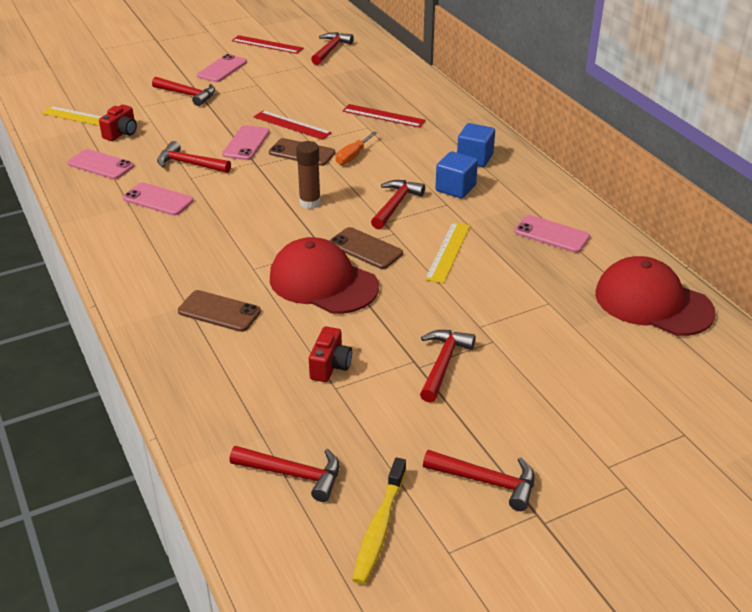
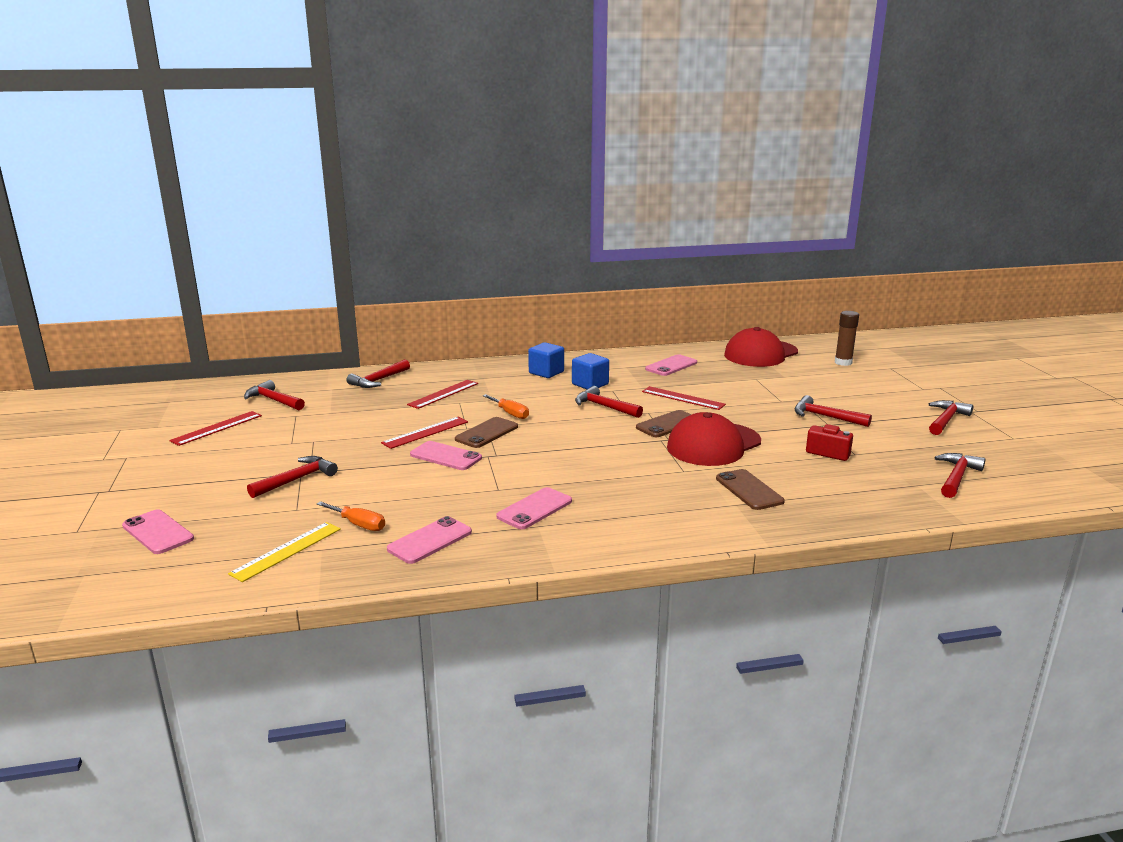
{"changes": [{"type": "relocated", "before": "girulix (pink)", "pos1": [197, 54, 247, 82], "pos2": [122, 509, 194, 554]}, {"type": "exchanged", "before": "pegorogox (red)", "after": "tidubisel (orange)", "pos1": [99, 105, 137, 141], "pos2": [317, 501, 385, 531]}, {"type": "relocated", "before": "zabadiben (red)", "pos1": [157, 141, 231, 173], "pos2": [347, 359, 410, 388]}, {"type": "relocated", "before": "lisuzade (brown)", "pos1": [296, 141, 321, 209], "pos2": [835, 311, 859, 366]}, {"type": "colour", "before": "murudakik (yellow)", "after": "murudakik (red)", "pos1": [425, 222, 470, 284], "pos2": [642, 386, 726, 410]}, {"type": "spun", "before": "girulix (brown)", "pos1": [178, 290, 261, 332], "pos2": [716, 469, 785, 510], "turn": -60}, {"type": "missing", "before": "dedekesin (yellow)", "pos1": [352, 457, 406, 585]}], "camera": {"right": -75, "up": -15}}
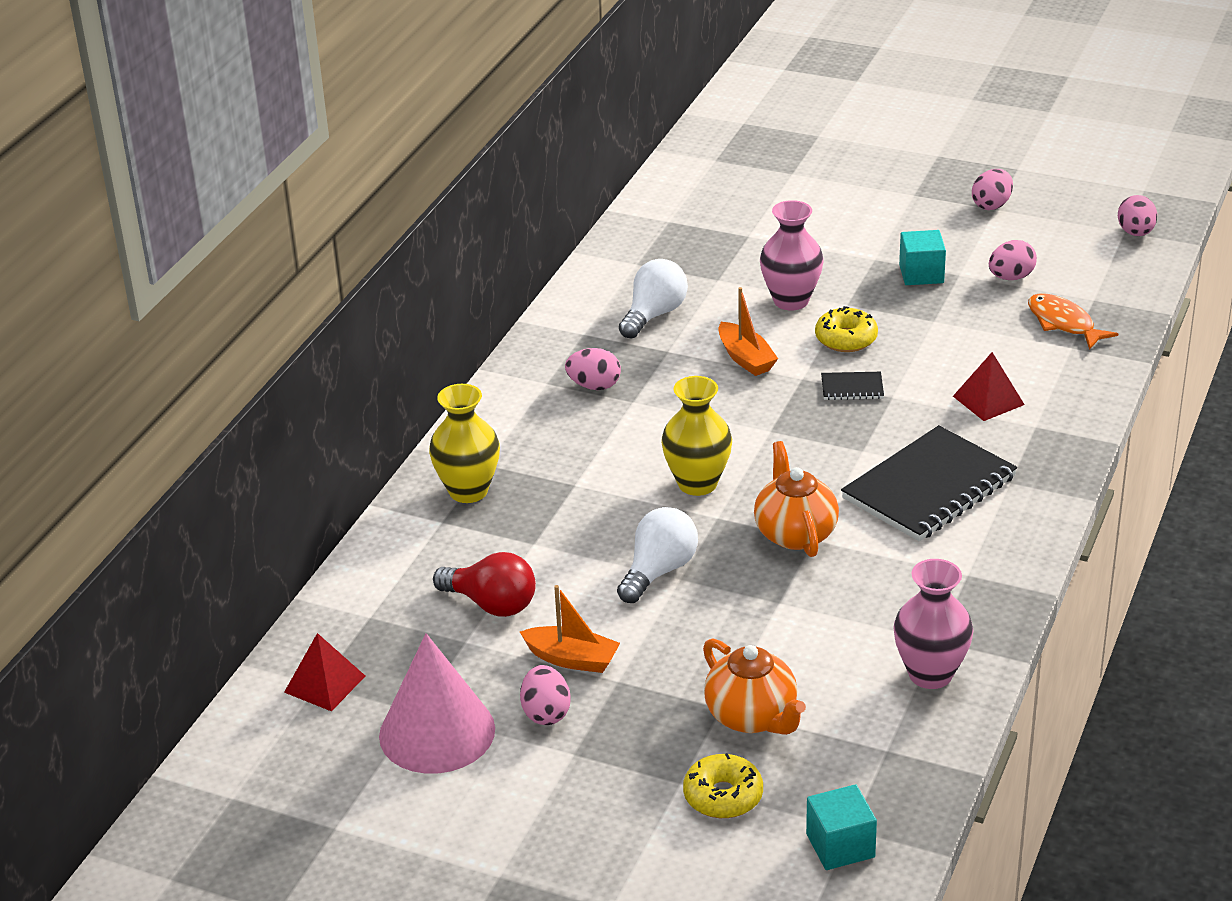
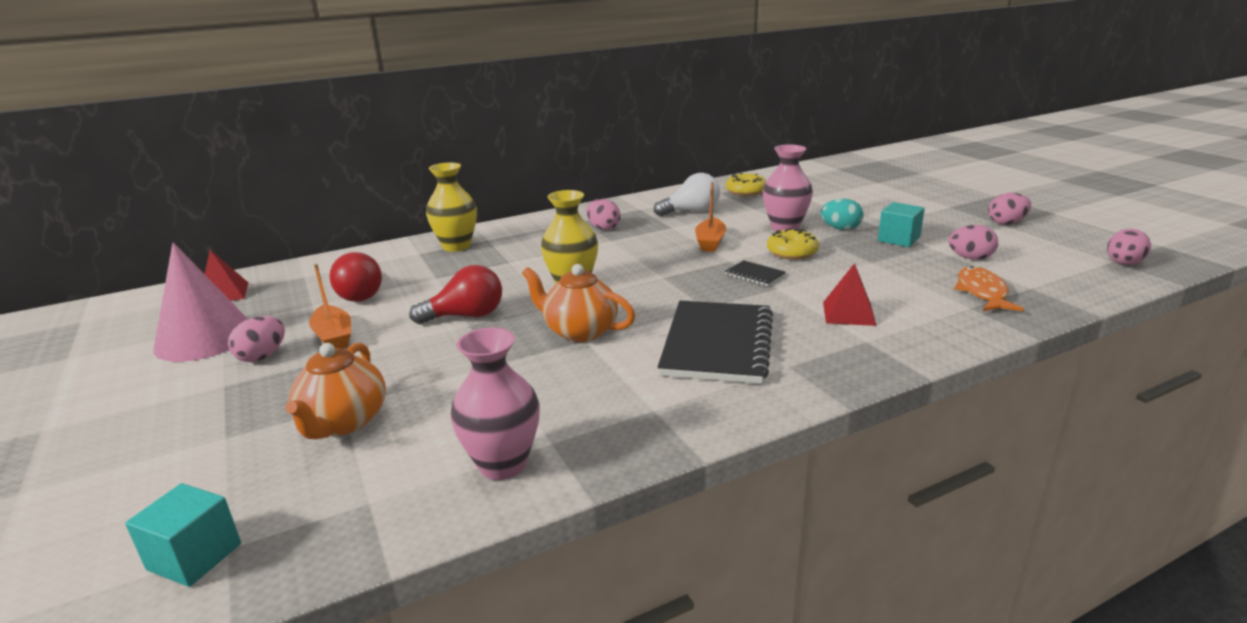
{"changes": [{"type": "spun", "before": "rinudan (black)", "pos1": [841, 425, 1017, 541], "pos2": [658, 301, 773, 384], "turn": -75}, {"type": "spun", "before": "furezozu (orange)", "pos1": [754, 441, 839, 557], "pos2": [522, 264, 635, 342], "turn": -90}, {"type": "colour", "before": "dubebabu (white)", "after": "dubebabu (red)", "pos1": [617, 507, 698, 603], "pos2": [409, 265, 502, 324]}, {"type": "relocated", "before": "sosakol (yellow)", "pos1": [683, 753, 763, 818], "pos2": [726, 173, 766, 196]}, {"type": "appeared", "after": "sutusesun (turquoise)", "pos2": [821, 199, 863, 230]}], "camera": {"right": 40, "up": -10}}
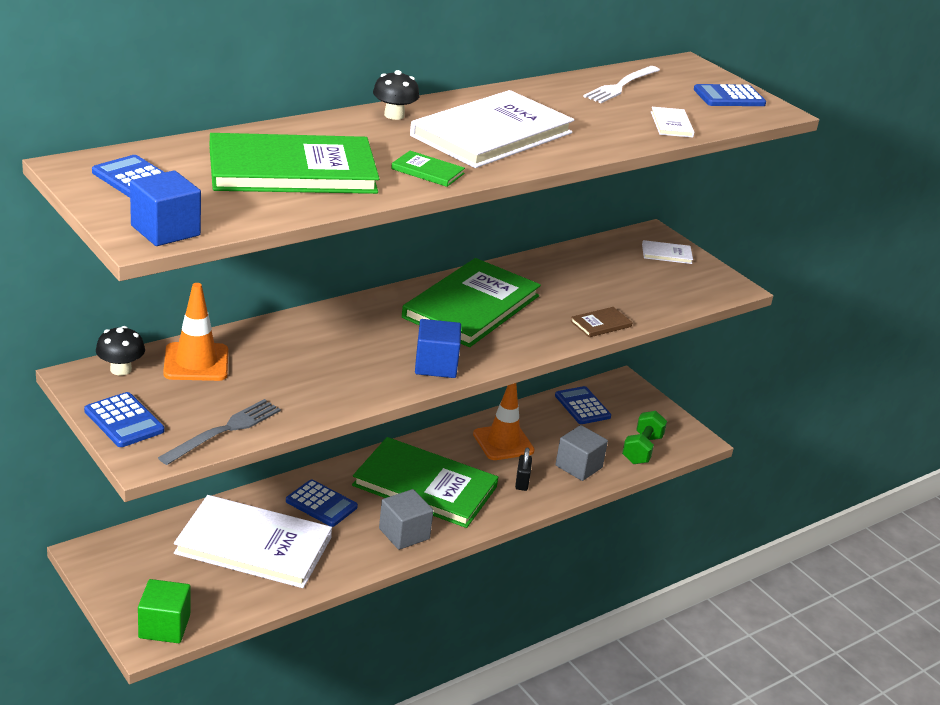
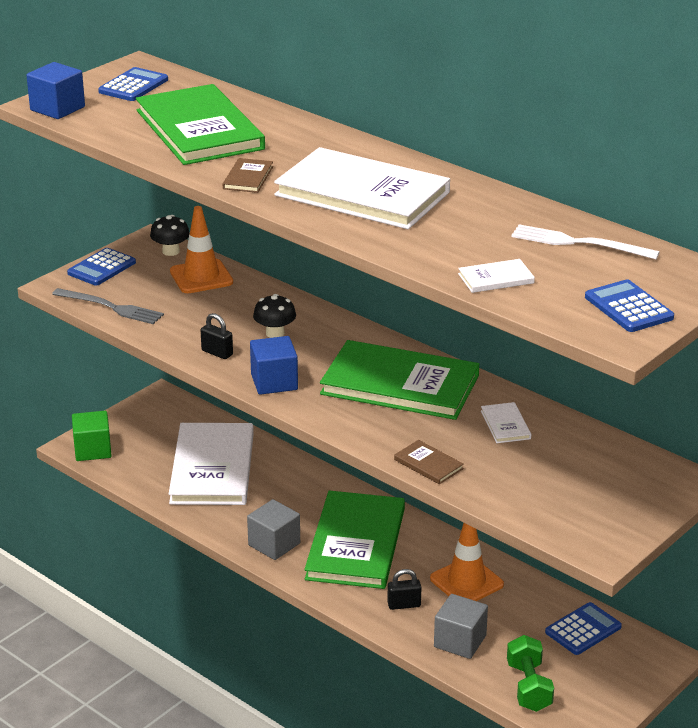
{"changes": [{"type": "relocated", "before": "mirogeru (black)", "pos1": [373, 70, 419, 120], "pos2": [253, 294, 296, 338]}, {"type": "colour", "before": "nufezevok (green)", "after": "nufezevok (brown)", "pos1": [391, 151, 465, 187], "pos2": [223, 158, 273, 193]}, {"type": "relocated", "before": "nufezevok (white)", "pos1": [642, 240, 693, 264], "pos2": [481, 402, 531, 443]}, {"type": "spun", "before": "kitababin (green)", "pos1": [622, 411, 667, 464], "pos2": [507, 635, 554, 712], "turn": 75}, {"type": "missing", "before": "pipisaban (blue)", "pos1": [286, 479, 358, 527]}, {"type": "appeared", "after": "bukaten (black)", "pos2": [201, 313, 233, 359]}], "camera": {"right": 80, "up": 0}}
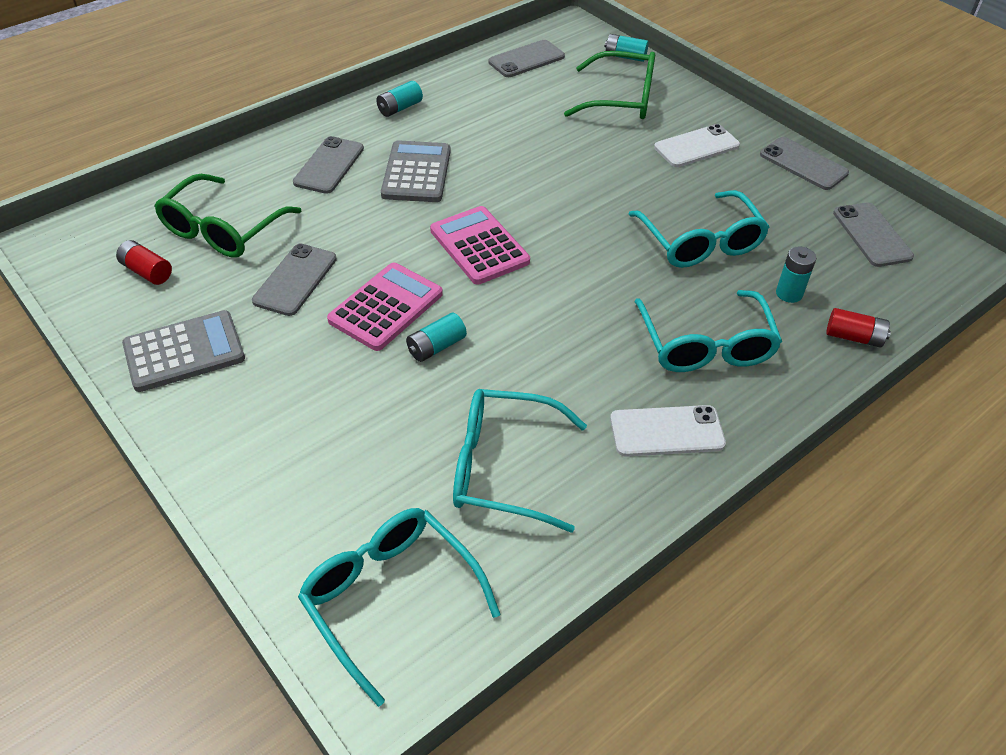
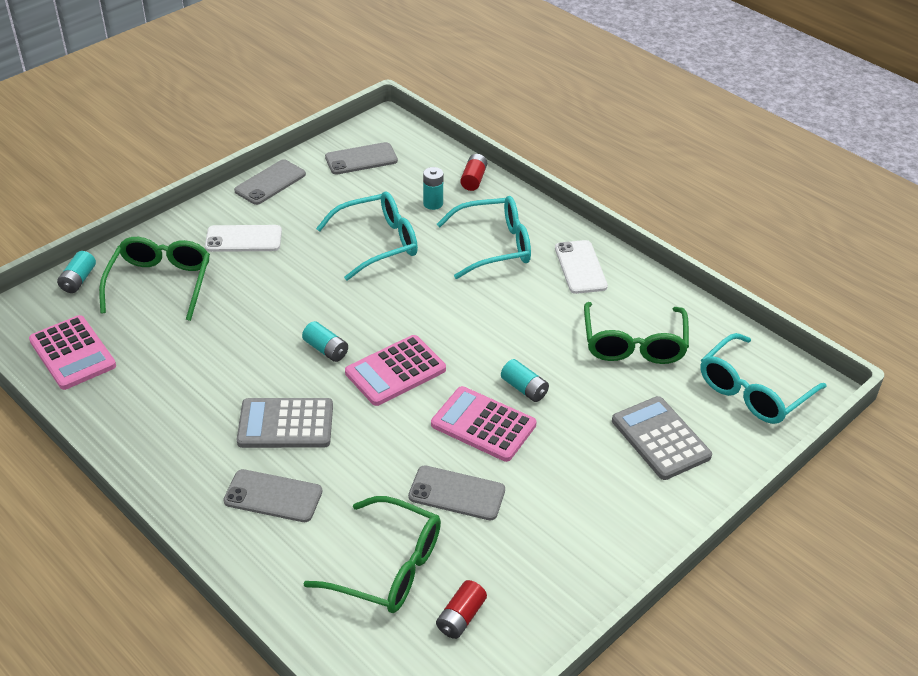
{"changes": [{"type": "exchanged", "before": "girulix (grey)", "after": "pipisaban (pink)", "pos1": [489, 40, 565, 77], "pos2": [29, 315, 116, 390]}, {"type": "relocated", "before": "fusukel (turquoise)", "pos1": [376, 81, 423, 117], "pos2": [302, 321, 348, 362]}, {"type": "spun", "before": "girulix (white)", "pos1": [654, 124, 740, 167], "pos2": [205, 225, 282, 252], "turn": -60}, {"type": "relocated", "before": "pipisaban (grey)", "pos1": [122, 310, 245, 392], "pos2": [612, 396, 712, 480]}, {"type": "colour", "before": "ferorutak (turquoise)", "after": "ferorutak (green)", "pos1": [453, 389, 587, 533], "pos2": [584, 302, 689, 364]}], "camera": {"right": -95, "up": -5}}
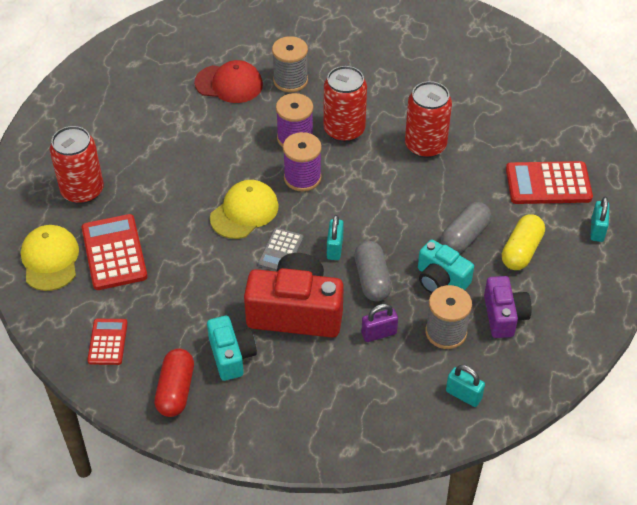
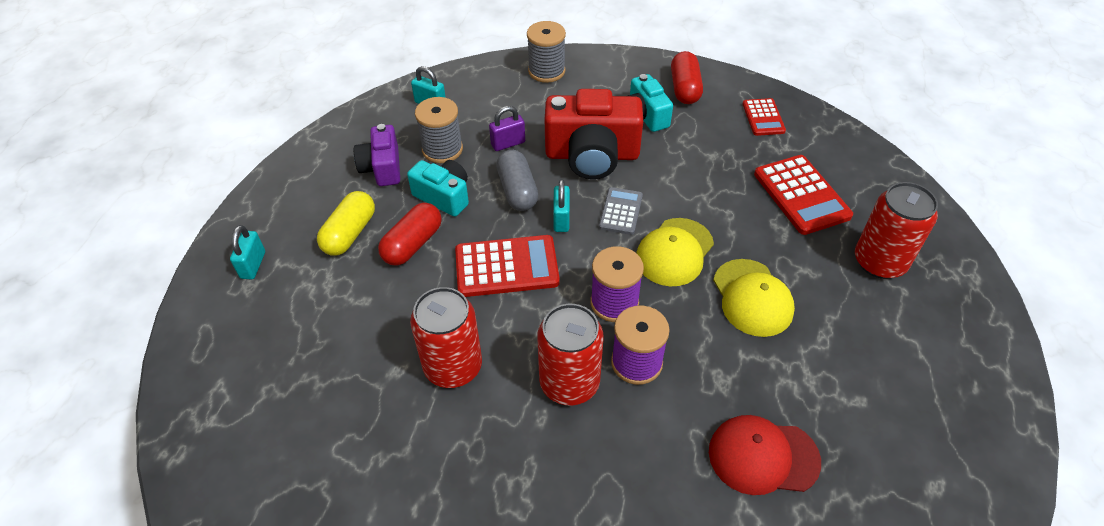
{"changes": [{"type": "relocated", "before": "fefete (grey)", "pos1": [272, 36, 308, 92], "pos2": [527, 21, 566, 83]}, {"type": "relocated", "before": "pipisaban (red)", "pos1": [506, 161, 593, 204], "pos2": [455, 235, 560, 297]}, {"type": "colour", "before": "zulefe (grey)", "after": "zulefe (red)", "pos1": [441, 202, 491, 253], "pos2": [378, 203, 441, 266]}, {"type": "relocated", "before": "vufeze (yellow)", "pos1": [21, 225, 79, 291], "pos2": [713, 259, 795, 337]}], "camera": {"right": 175, "up": 0}}
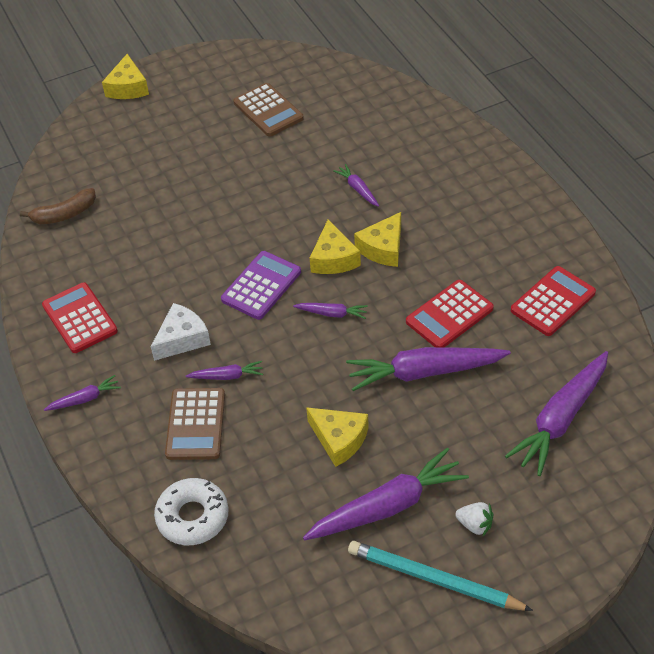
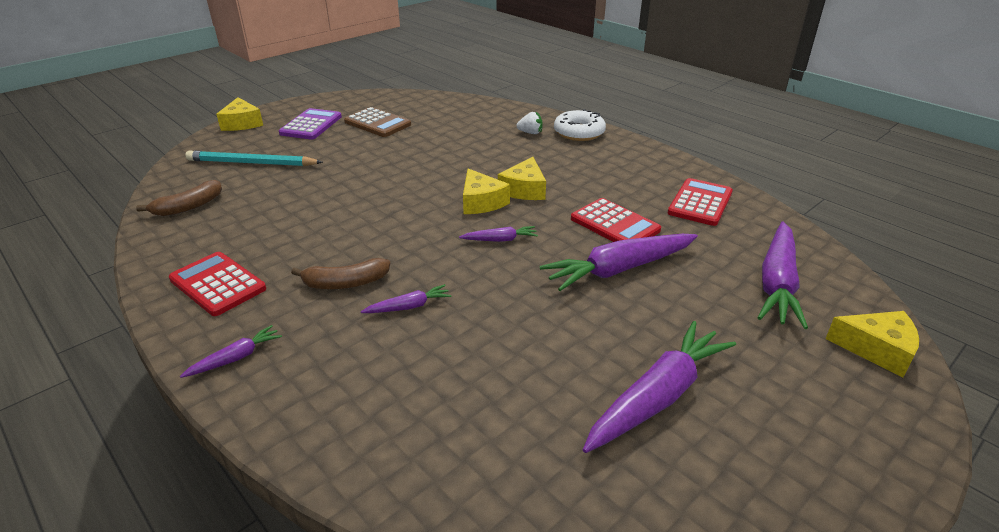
{"changes": [{"type": "missing", "before": "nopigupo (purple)", "pos1": [333, 164, 379, 207]}, {"type": "relocated", "before": "pipisaban (purple)", "pos1": [221, 251, 301, 320], "pos2": [279, 108, 342, 140]}, {"type": "spun", "before": "pipisaban (red)", "pos1": [406, 280, 494, 347], "pos2": [571, 198, 661, 242], "turn": -75}, {"type": "exchanged", "before": "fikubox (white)", "after": "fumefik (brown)", "pos1": [151, 303, 211, 361], "pos2": [291, 258, 390, 289]}, {"type": "missing", "before": "pipisaban (brown)", "pos1": [165, 388, 225, 460]}, {"type": "relocated", "before": "fikubox (yellow)", "pos1": [306, 407, 369, 467], "pos2": [825, 311, 919, 377]}, {"type": "relocated", "before": "sosakol (white)", "pos1": [154, 478, 229, 545], "pos2": [554, 109, 606, 141]}, {"type": "relocated", "before": "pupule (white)", "pos1": [455, 502, 493, 536], "pos2": [516, 112, 543, 134]}, {"type": "relocated", "before": "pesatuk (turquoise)", "pos1": [348, 541, 533, 611], "pos2": [185, 151, 323, 166]}], "camera": {"right": -20, "up": -15}}
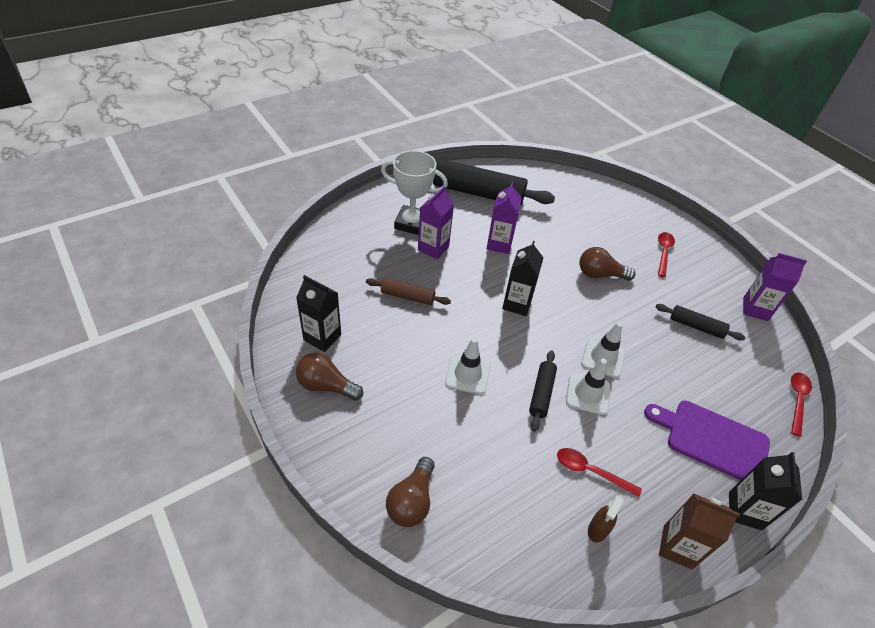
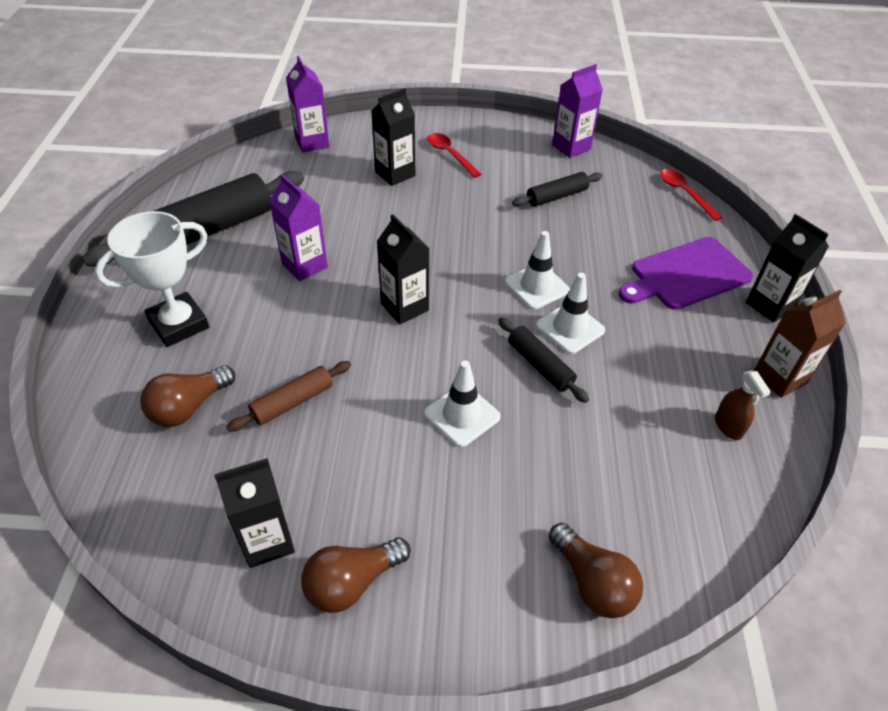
{"changes": [{"type": "relocated", "before": "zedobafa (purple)", "pos1": [418, 186, 454, 259], "pos2": [286, 56, 330, 153]}, {"type": "relocated", "before": "dubebabu (brown)", "pos1": [579, 247, 635, 281], "pos2": [140, 365, 235, 427]}, {"type": "missing", "before": "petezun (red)", "pos1": [557, 448, 642, 497]}, {"type": "appeared", "after": "zedobafa (black)", "pos2": [371, 88, 415, 186]}], "camera": {"right": -50, "up": 0}}
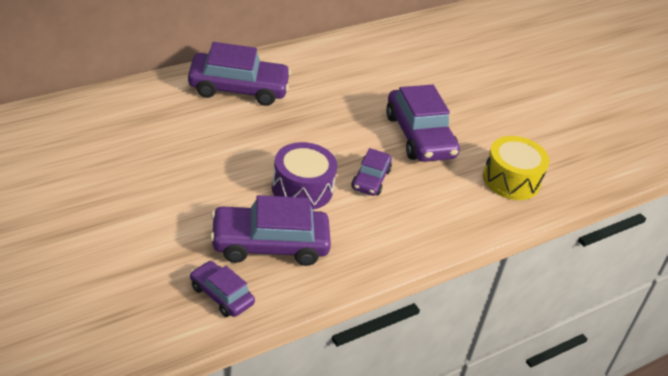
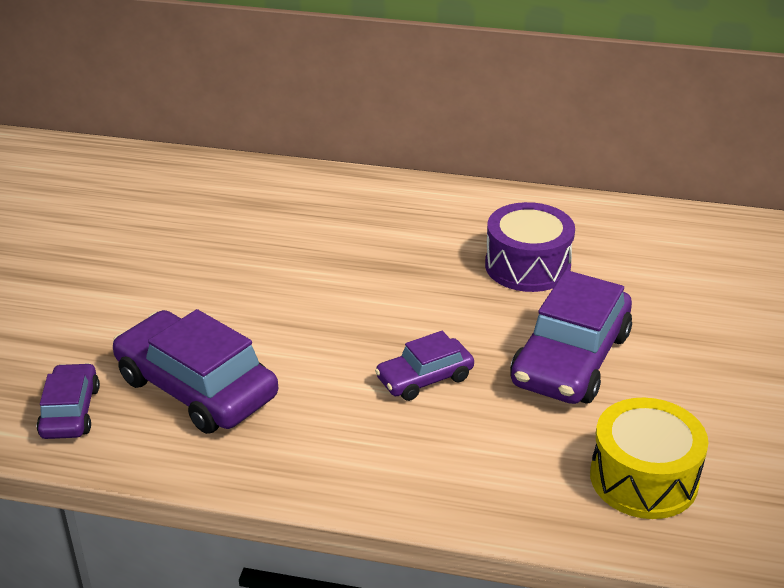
{"changes": [{"type": "missing", "before": "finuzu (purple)", "pos1": [188, 42, 291, 106]}, {"type": "relocated", "before": "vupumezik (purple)", "pos1": [272, 142, 337, 210], "pos2": [485, 202, 575, 292]}], "camera": {"right": 50, "up": -5}}
